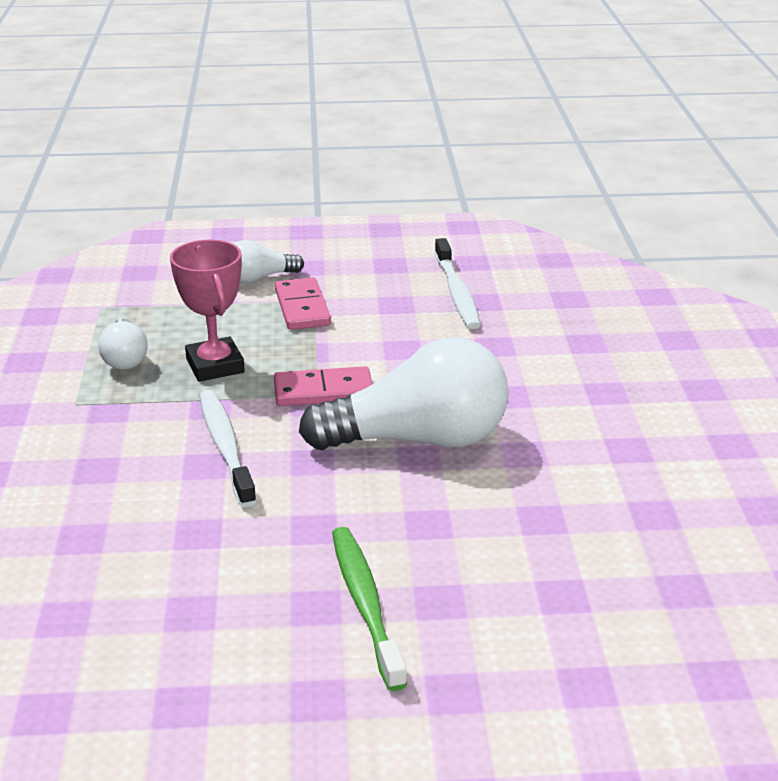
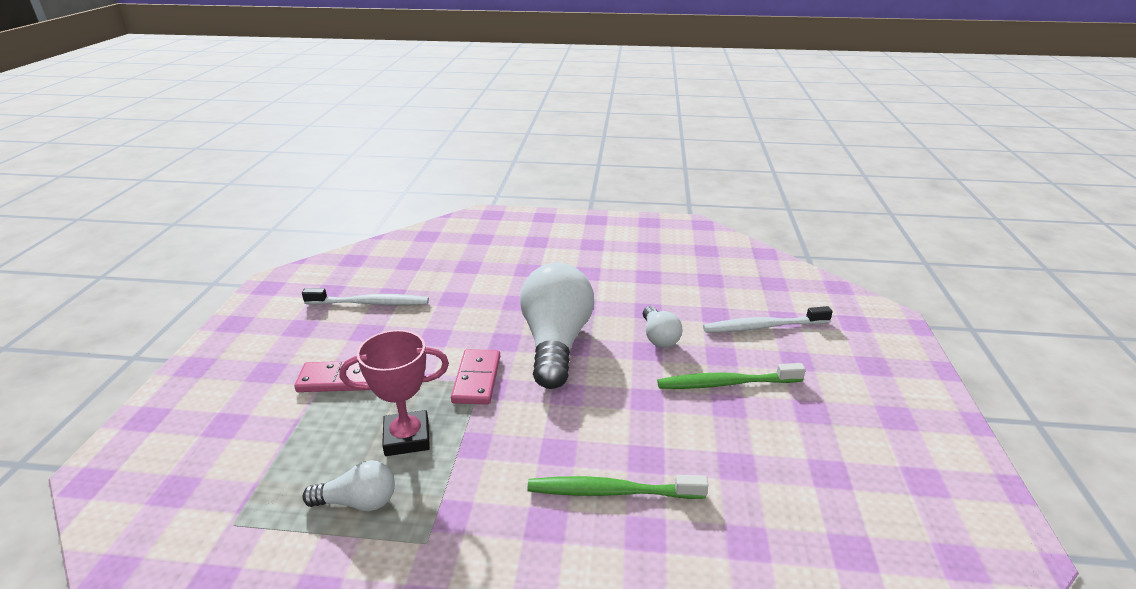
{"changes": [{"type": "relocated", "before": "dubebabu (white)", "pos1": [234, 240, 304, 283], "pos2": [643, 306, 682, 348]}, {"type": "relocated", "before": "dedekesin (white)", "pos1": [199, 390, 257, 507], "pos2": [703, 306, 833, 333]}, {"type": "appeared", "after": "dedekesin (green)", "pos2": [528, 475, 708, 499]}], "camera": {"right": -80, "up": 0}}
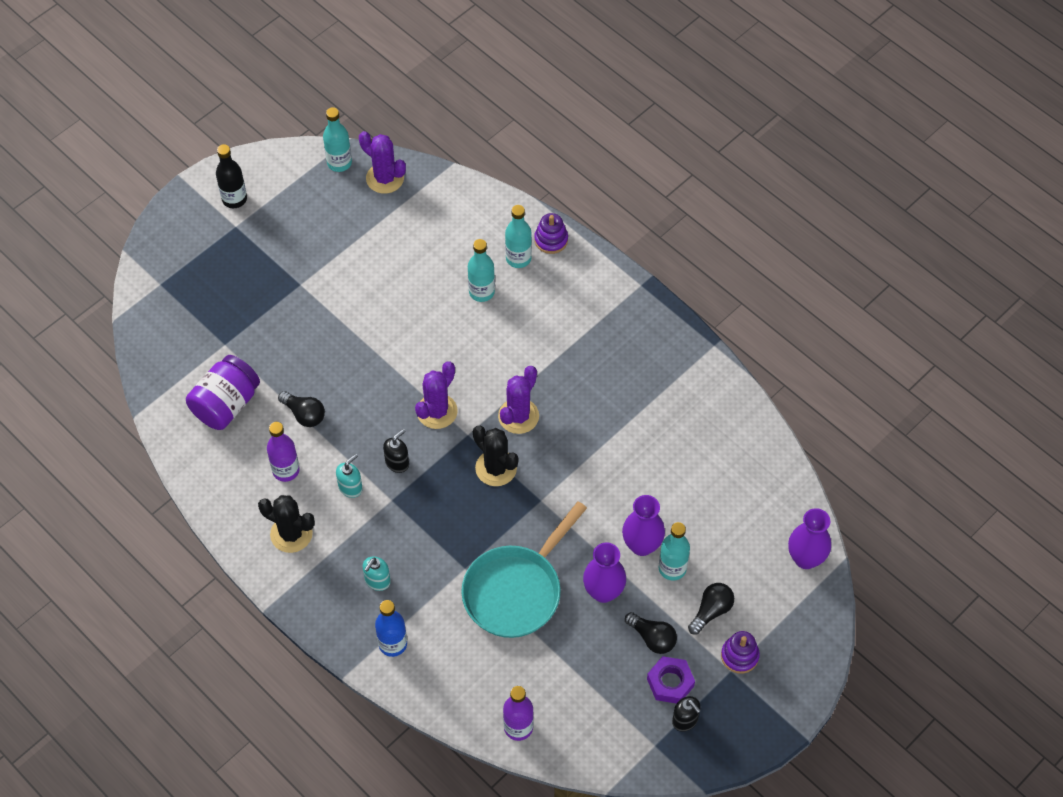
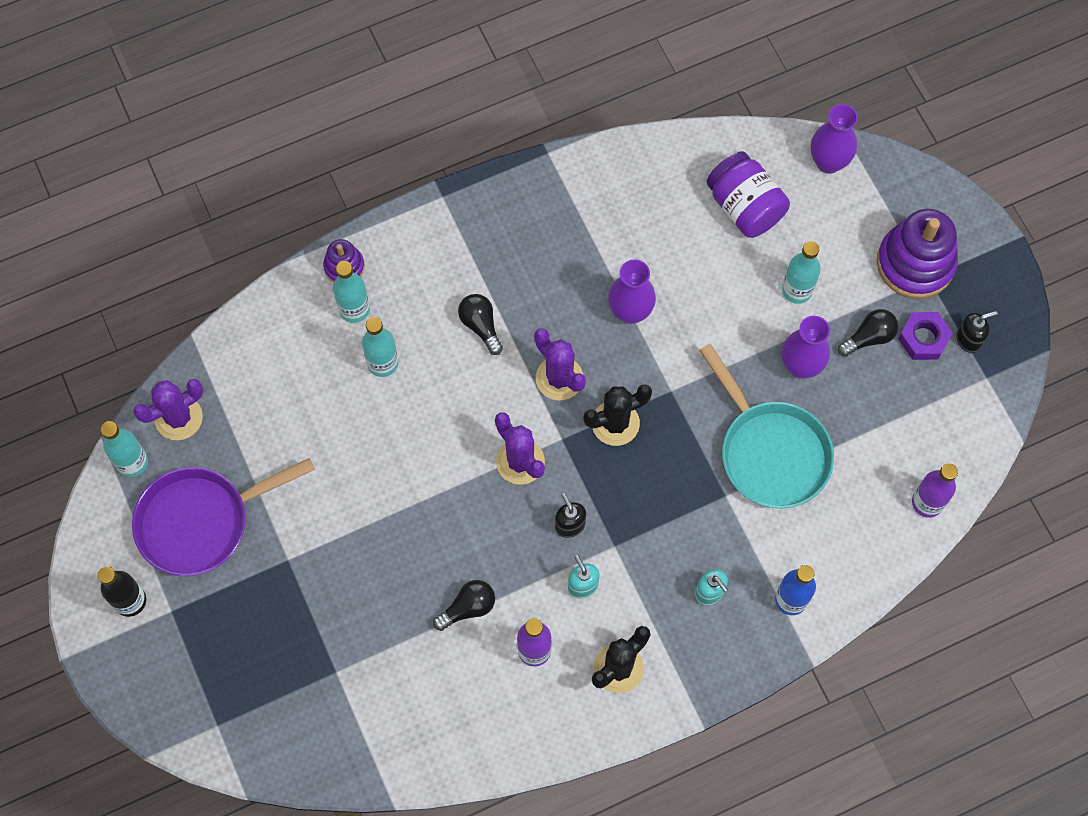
{"changes": [{"type": "relocated", "before": "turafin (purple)", "pos1": [186, 355, 260, 430], "pos2": [707, 151, 790, 238]}, {"type": "relocated", "before": "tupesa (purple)", "pos1": [622, 495, 665, 556], "pos2": [608, 259, 656, 324]}, {"type": "relocated", "before": "dubebabu (black)", "pos1": [688, 583, 734, 635], "pos2": [458, 294, 503, 355]}, {"type": "size", "before": "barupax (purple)", "pos1": [721, 631, 760, 674], "pos2": [877, 209, 958, 299], "scale": 1.93}, {"type": "appeared", "after": "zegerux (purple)", "pos2": [132, 458, 315, 576]}], "camera": {"right": -70, "up": 10}}
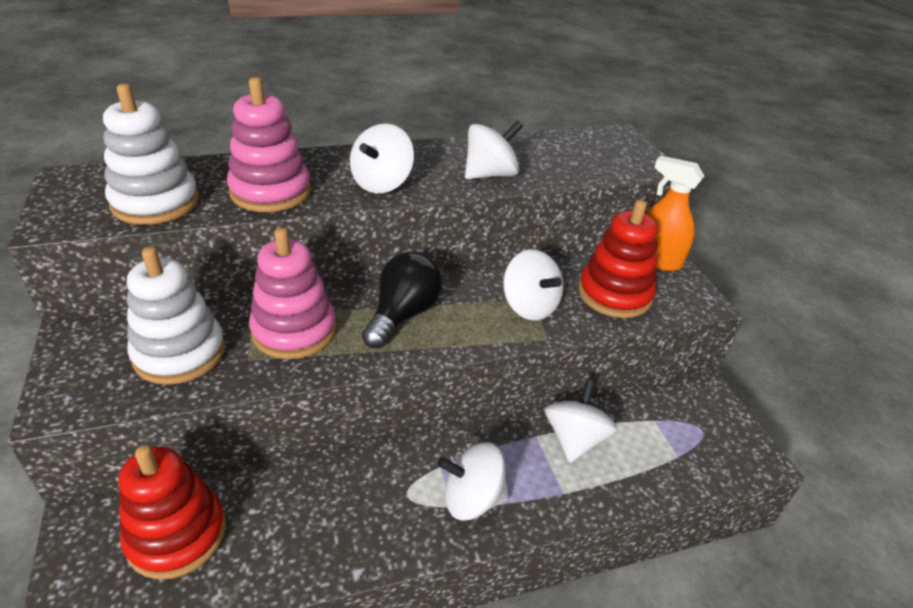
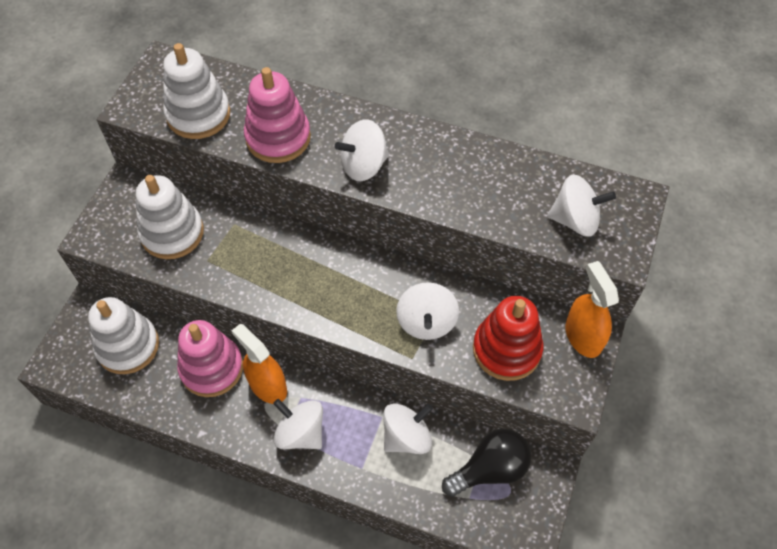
{"changes": [{"type": "relocated", "before": "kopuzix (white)", "pos1": [465, 121, 523, 179], "pos2": [547, 175, 616, 237]}, {"type": "relocated", "before": "barupax (pink)", "pos1": [249, 228, 336, 359], "pos2": [177, 320, 243, 397]}, {"type": "relocated", "before": "dubebabu (black)", "pos1": [362, 251, 443, 348], "pos2": [442, 428, 532, 497]}, {"type": "colour", "before": "barupax (red)", "after": "barupax (white)", "pos1": [119, 445, 226, 579], "pos2": [88, 297, 159, 374]}, {"type": "appeared", "after": "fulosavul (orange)", "pos2": [232, 324, 287, 404]}], "camera": {"right": 40, "up": 20}}
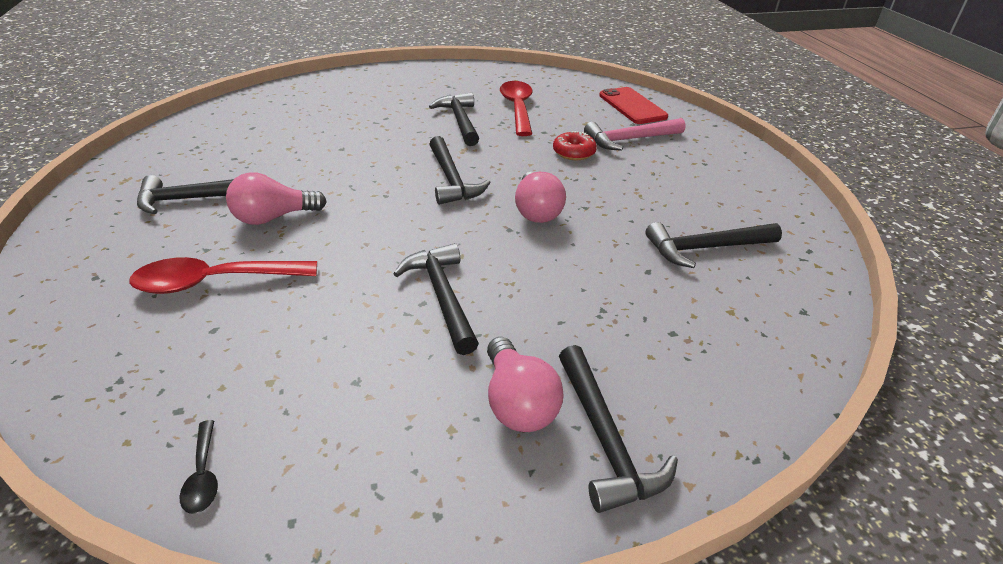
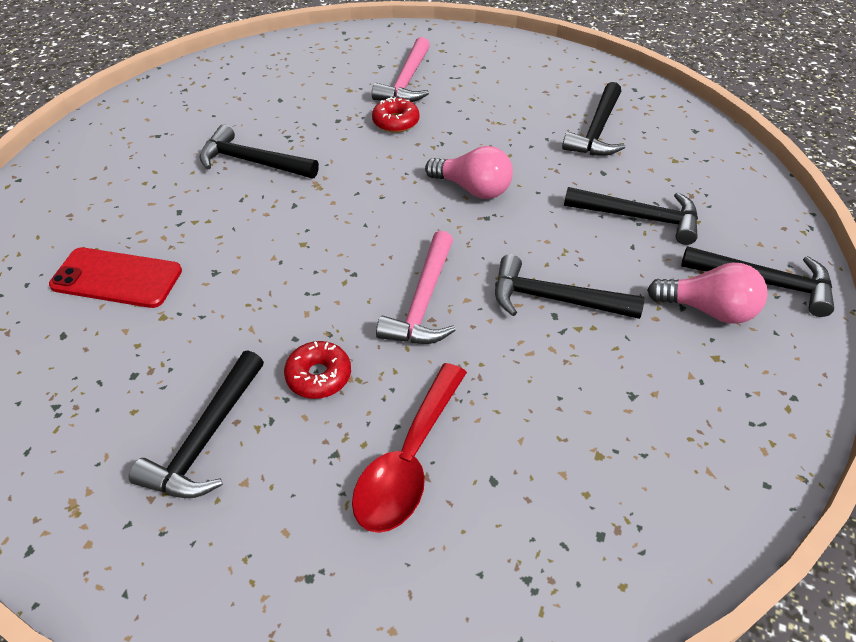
{"changes": [{"type": "missing", "before": "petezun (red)", "pos1": [500, 81, 532, 136]}, {"type": "relocated", "before": "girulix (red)", "pos1": [599, 87, 668, 124], "pos2": [49, 247, 182, 308]}, {"type": "relocated", "before": "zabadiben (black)", "pos1": [429, 136, 491, 205], "pos2": [564, 187, 698, 245]}, {"type": "exchanged", "before": "dubebabu (pink)", "after": "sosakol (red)", "pos1": [226, 172, 327, 225], "pos2": [284, 341, 351, 399]}, {"type": "missing", "before": "petezun (black)", "pos1": [180, 420, 218, 514]}, {"type": "appeared", "after": "zabadiben (pink)", "pos2": [376, 231, 456, 344]}], "camera": {"right": -55, "up": 10}}
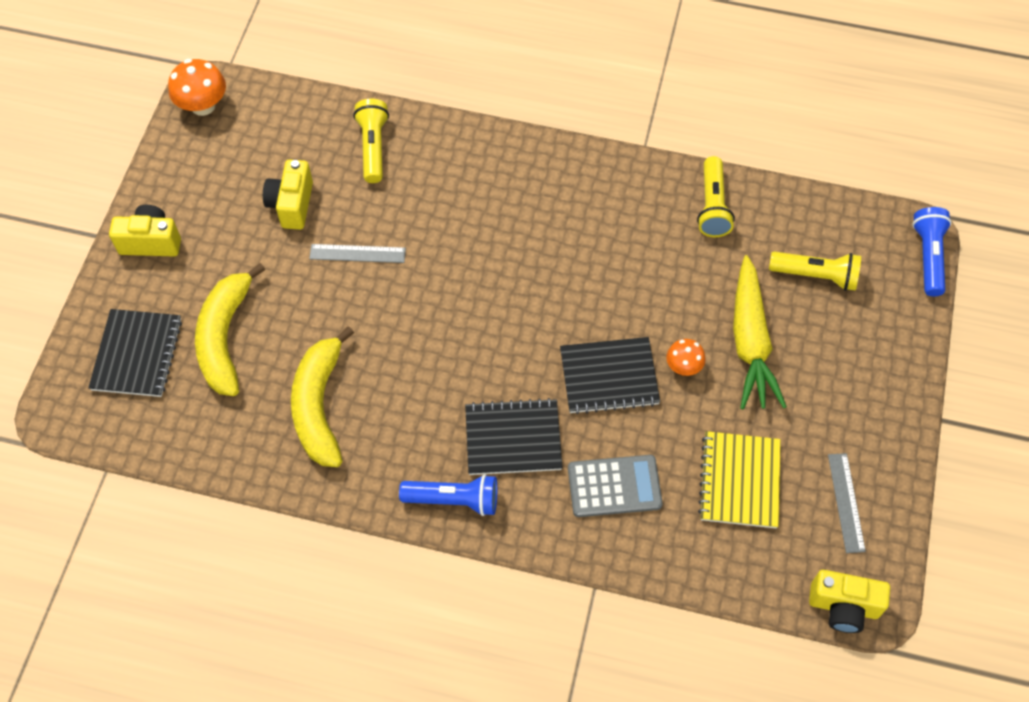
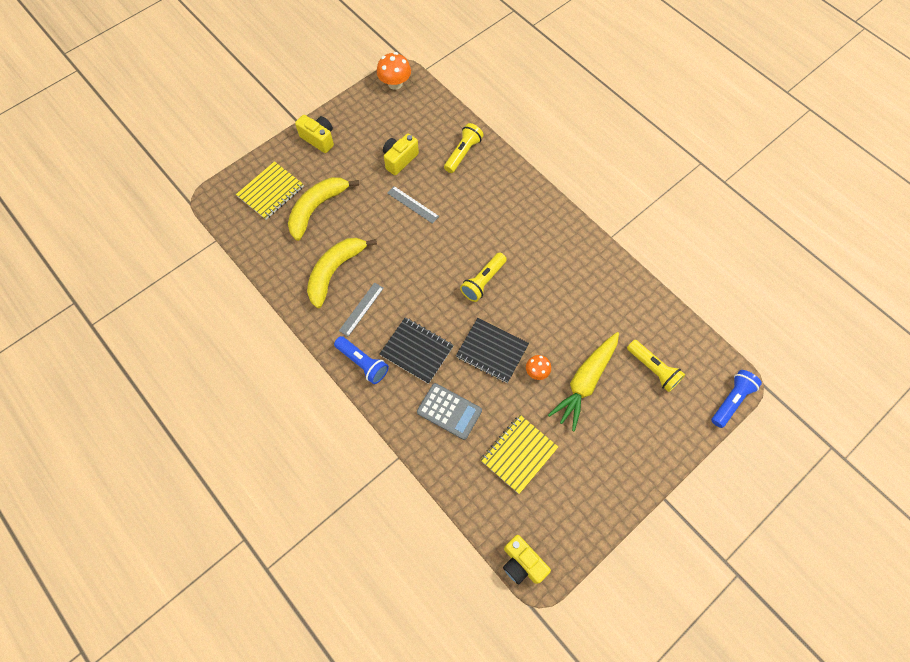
{"changes": [{"type": "relocated", "before": "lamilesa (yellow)", "pos1": [697, 156, 735, 237], "pos2": [460, 253, 507, 302]}, {"type": "colour", "before": "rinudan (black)", "after": "rinudan (yellow)", "pos1": [88, 309, 182, 397], "pos2": [236, 161, 304, 220]}, {"type": "relocated", "before": "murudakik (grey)", "pos1": [828, 453, 866, 553], "pos2": [339, 282, 384, 337]}], "camera": {"right": 35, "up": 5}}
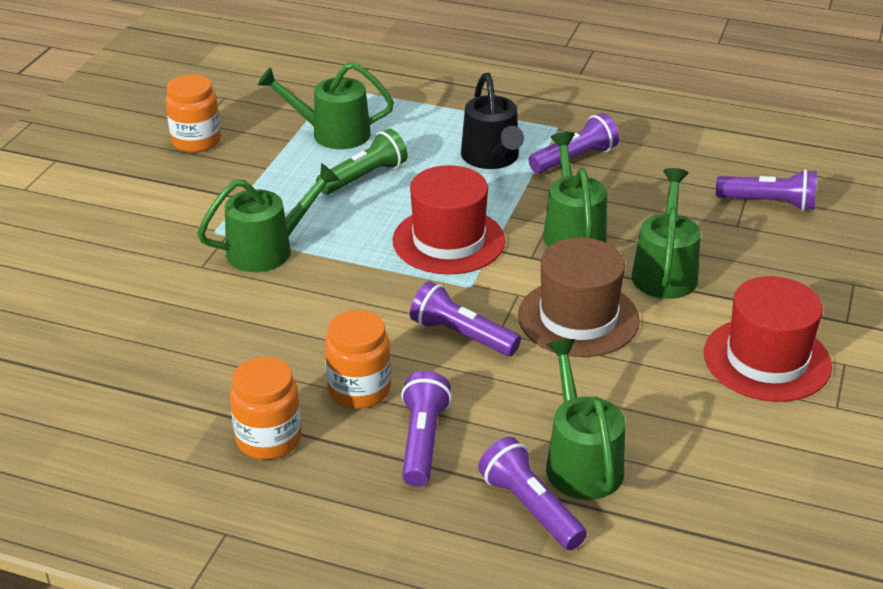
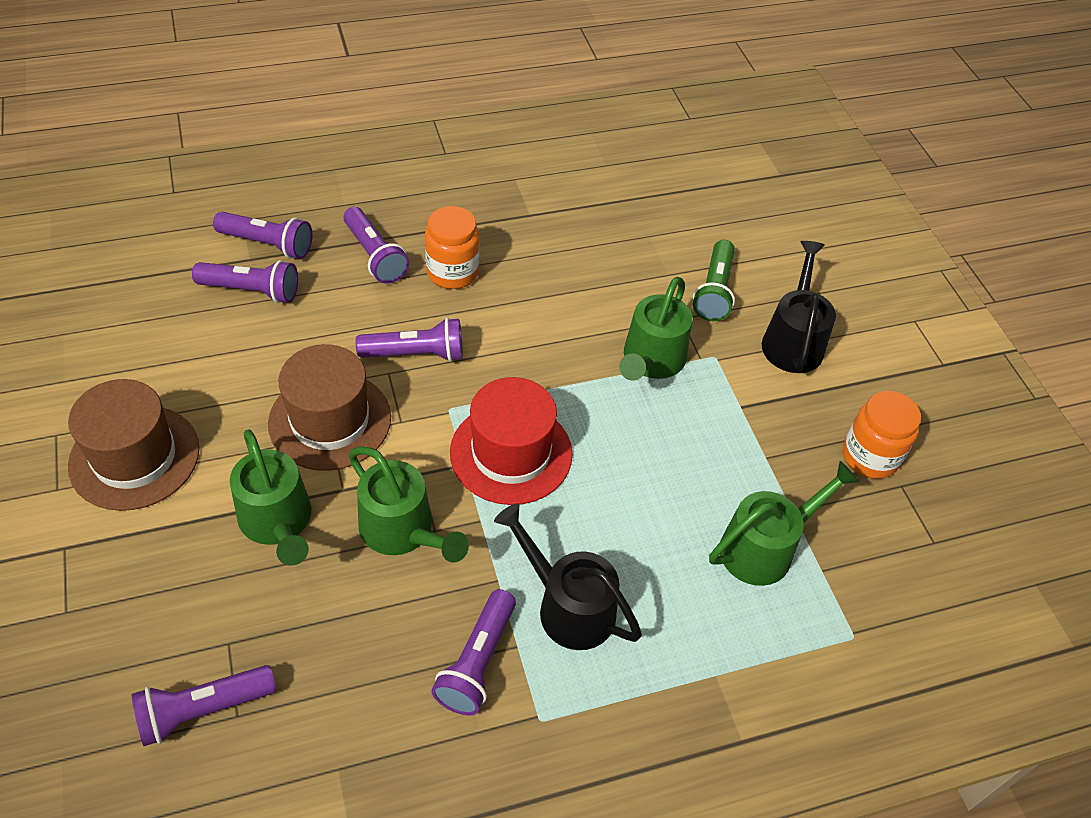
{"changes": [{"type": "relocated", "before": "lamilesa (green)", "pos1": [316, 129, 408, 195], "pos2": [693, 240, 735, 321]}, {"type": "colour", "before": "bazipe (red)", "after": "bazipe (brown)", "pos1": [704, 276, 832, 402], "pos2": [68, 379, 199, 511]}, {"type": "exchanged", "before": "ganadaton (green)", "after": "lamilesa (purple)", "pos1": [546, 339, 625, 500], "pos2": [192, 260, 298, 303]}, {"type": "missing", "before": "turafin (orange)", "pos1": [230, 357, 301, 460]}, {"type": "appeared", "after": "ganadaton (black)", "pos2": [762, 241, 836, 373]}], "camera": {"right": 140, "up": 15}}
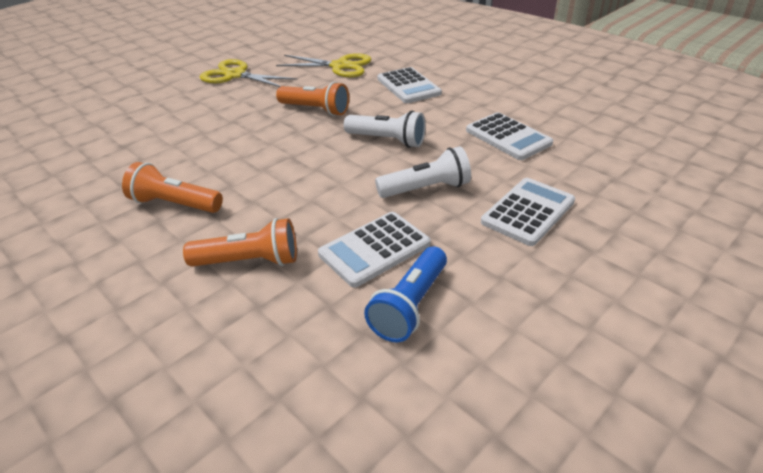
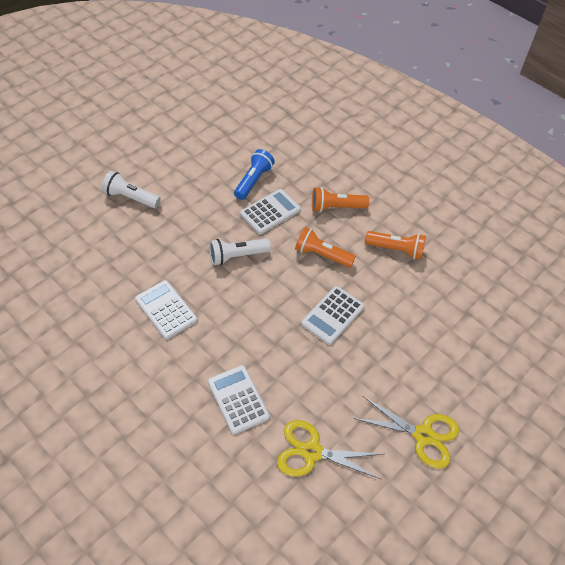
{"changes": [{"type": "relocated", "before": "lamilesa (orange)", "pos1": [276, 82, 349, 116], "pos2": [295, 227, 356, 268]}, {"type": "relocated", "before": "lamilesa (white)", "pos1": [344, 111, 426, 148], "pos2": [102, 171, 161, 208]}, {"type": "relocated", "before": "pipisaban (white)", "pos1": [481, 178, 575, 246], "pos2": [301, 286, 365, 345]}], "camera": {"right": 175, "up": 15}}
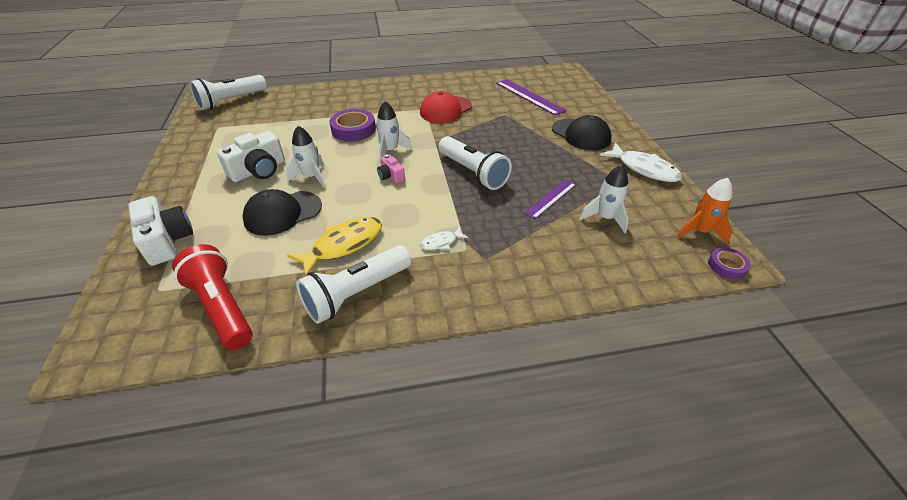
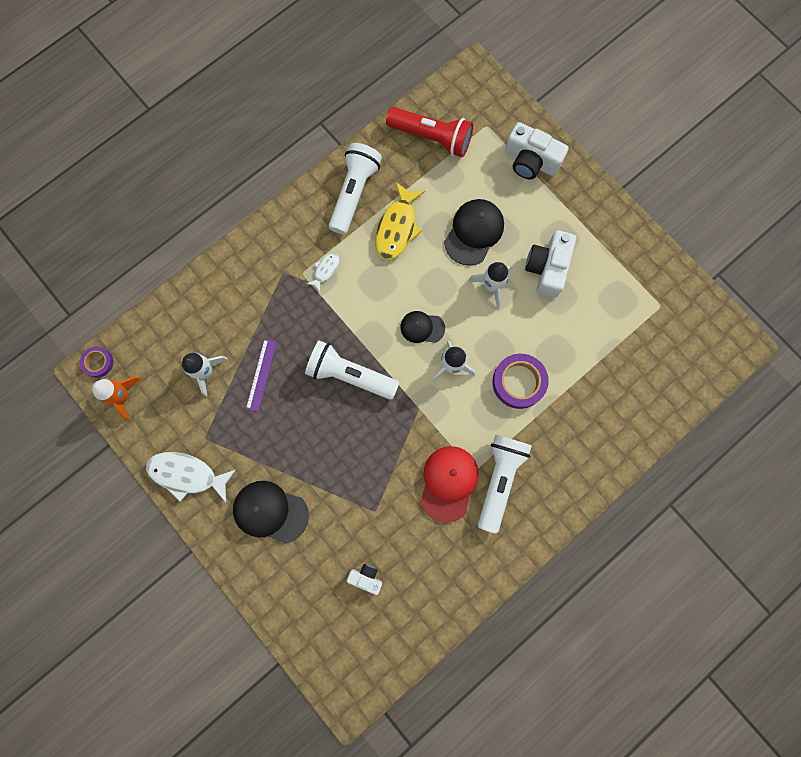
{"changes": [{"type": "relocated", "before": "lamilesa (white)", "pos1": [189, 75, 267, 110], "pos2": [478, 435, 532, 533]}, {"type": "exchanged", "before": "murudakik (purple)", "after": "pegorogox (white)", "pos1": [496, 79, 567, 116], "pos2": [347, 564, 382, 595]}, {"type": "exchanged", "before": "pegorogox (pink)", "after": "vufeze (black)", "pos1": [377, 155, 405, 183], "pos2": [401, 311, 445, 343]}], "camera": {"right": 150, "up": 35}}
